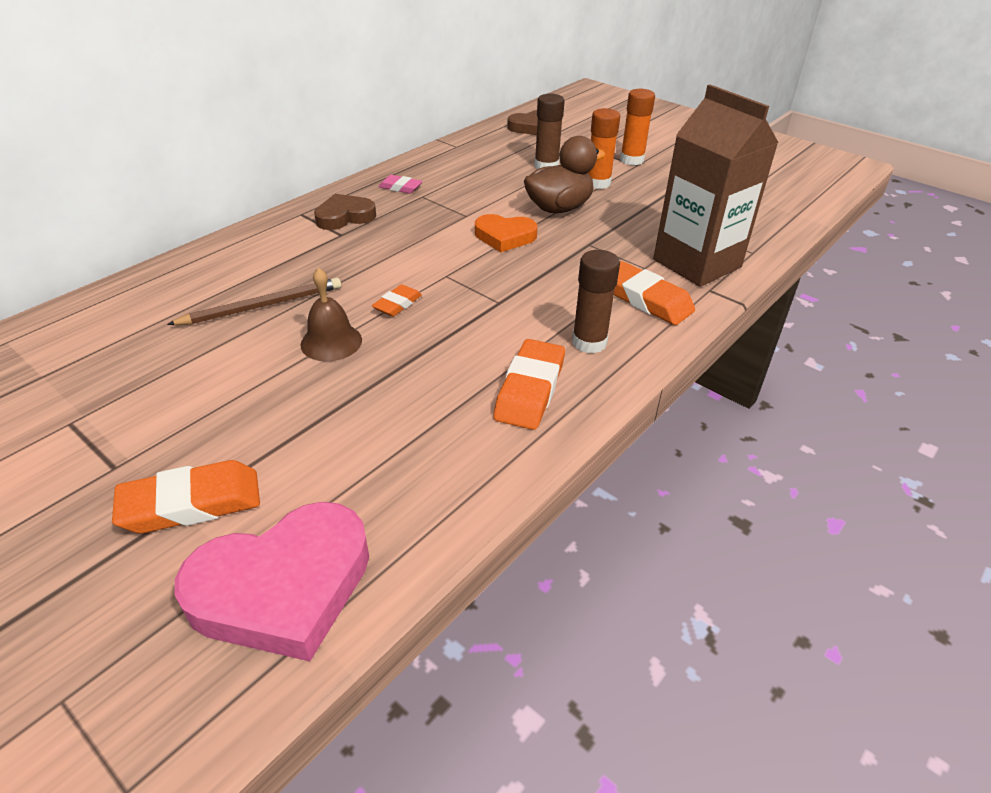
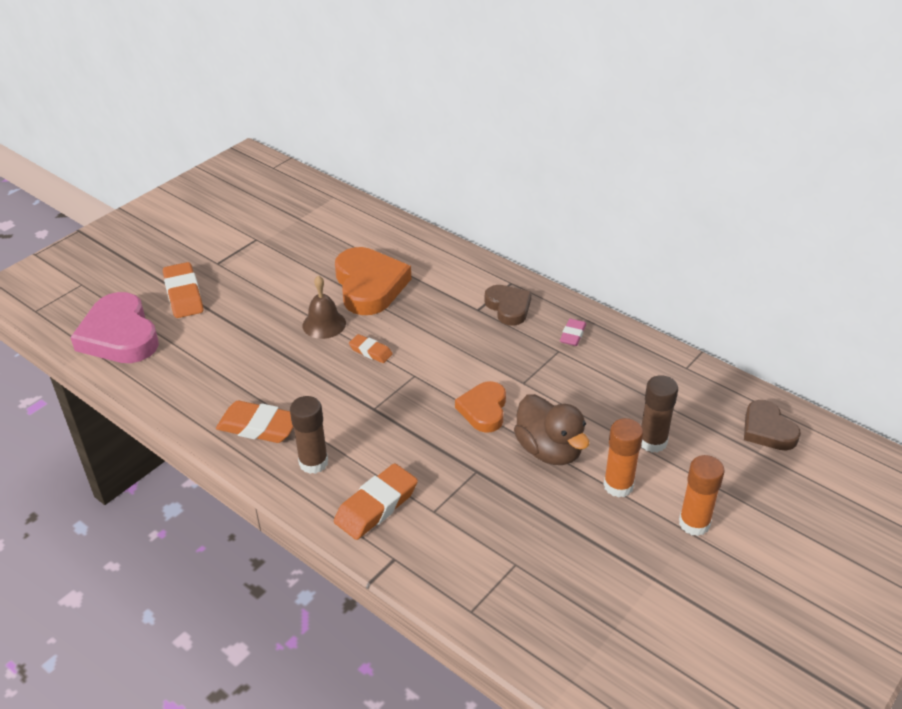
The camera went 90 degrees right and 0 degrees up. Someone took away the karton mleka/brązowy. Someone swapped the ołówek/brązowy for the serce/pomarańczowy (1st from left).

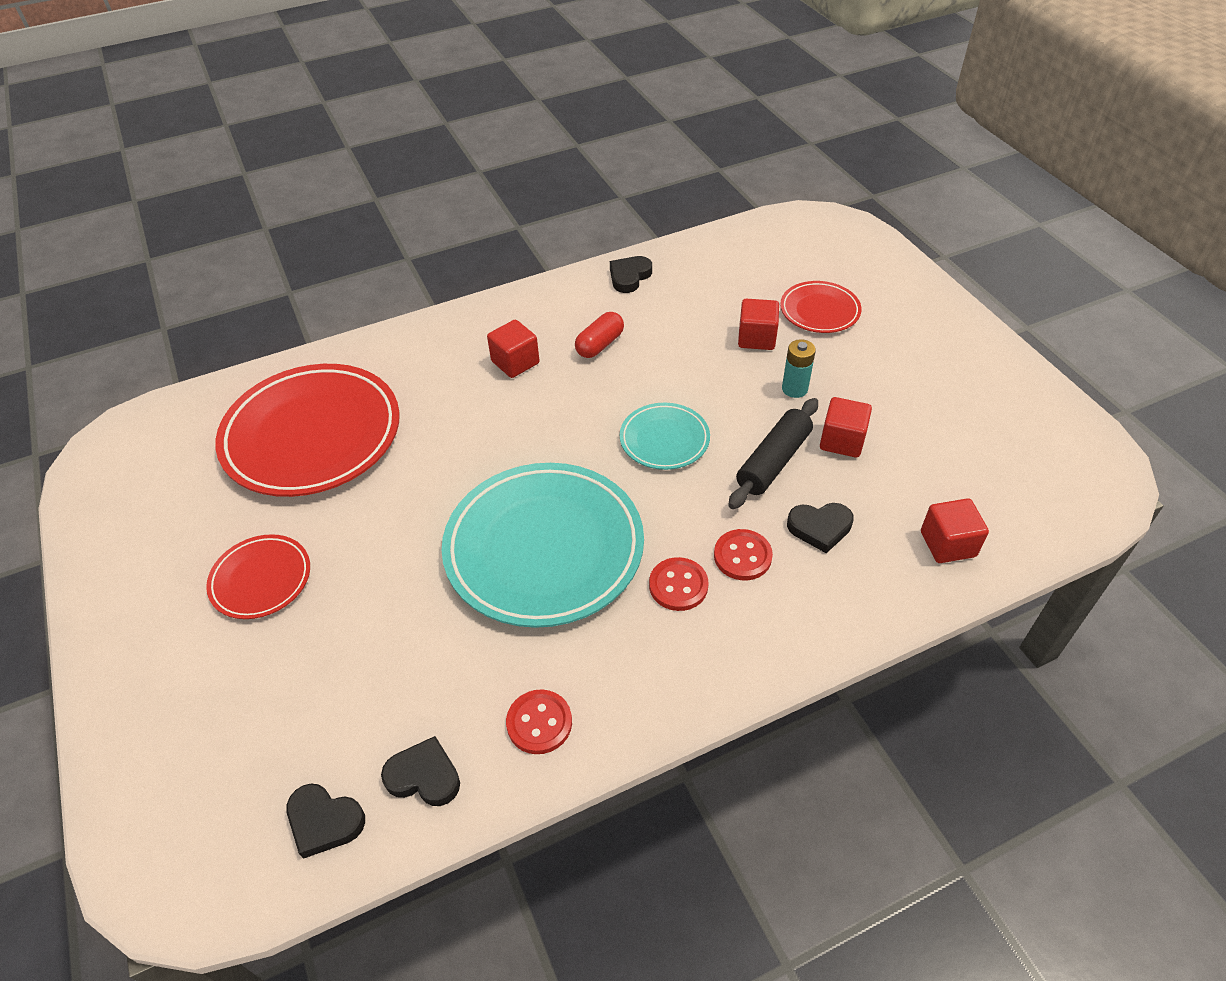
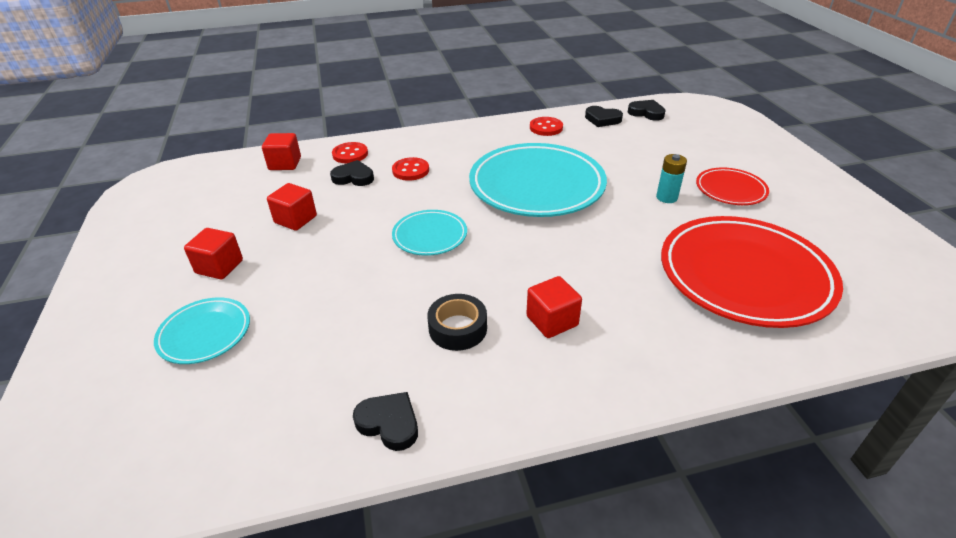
The camera went 170 degrees left and 10 degrees down. Someone rotated the serce/czarny (3rd from left in the first image) by 105 degrees counterclockwise. Someone repainted the talerz/czerwony (3rd from left), which became the talerz/turkusowy (1st from left). Someone carried the sześcian/czerwony (2nd from left in the first image). Someone swapped the kapsułka/czerwony for the taśma klejąca/czarny. Someone carried the bateria/turkusowy. Someone took away the wałek do ciasta/czarny. Someone carried the guzik/czerwony (2nd from left in the first image).

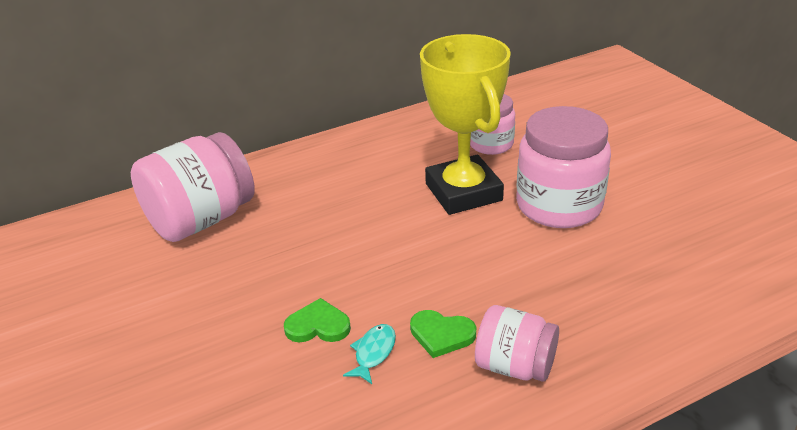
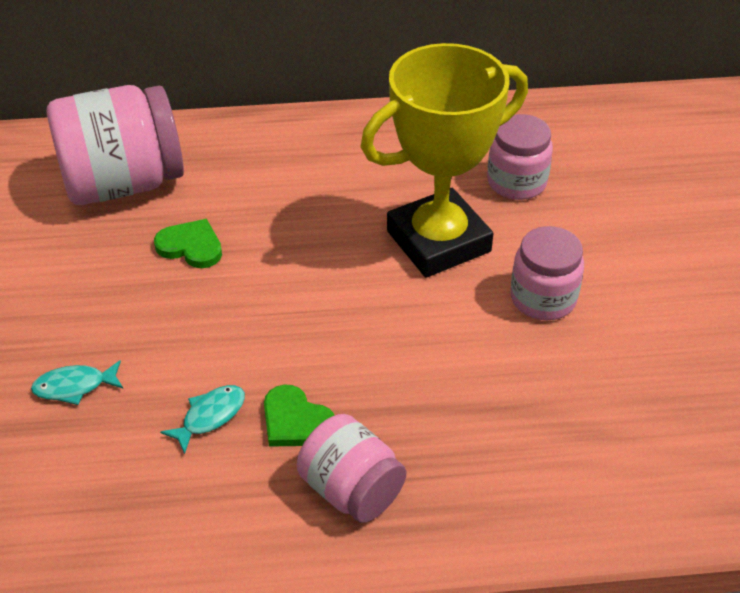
The camera went 20 degrees right and 10 degrees up. Someone rotated the puchar/żółty by 60 degrees clockwise. Someone scaled the słoik/różowy (4th from left) by 0.59. Someone carried the serce/zielony (1st from left). Someone put down the ryba/turkusowy (1st from left).

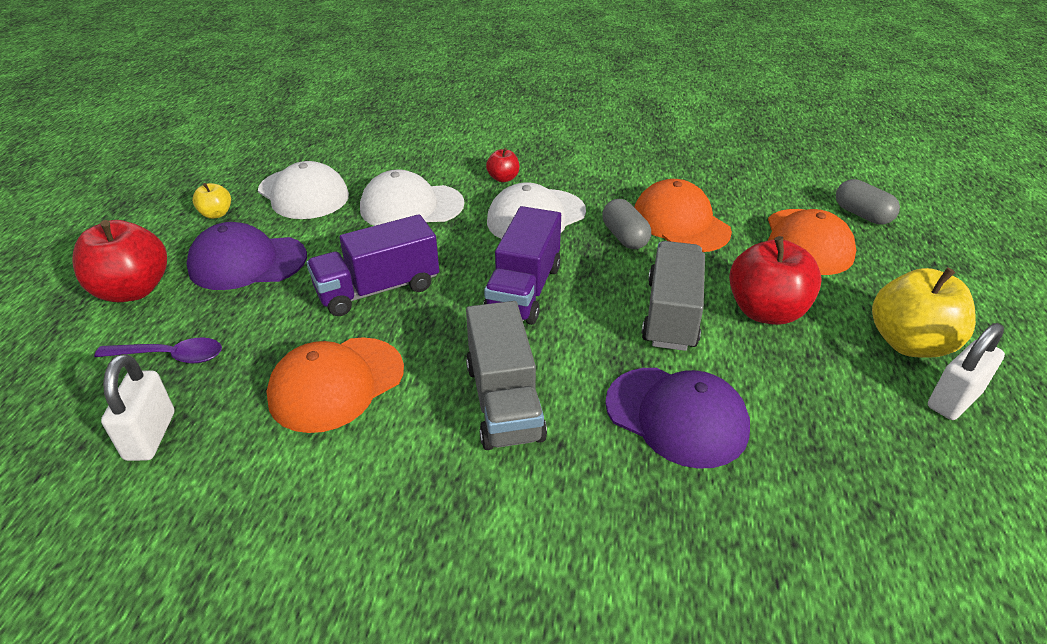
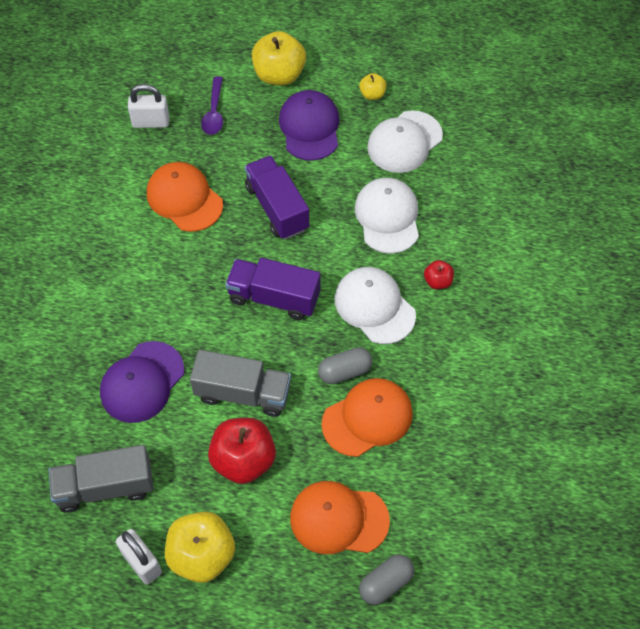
The camera went 90 degrees right and 20 degrees up. Someone repainted the jabłko/czerwony (1st from left), which became the jabłko/żółty (2nd from left). Someone carried the ciężarówka/szary (1st from left).

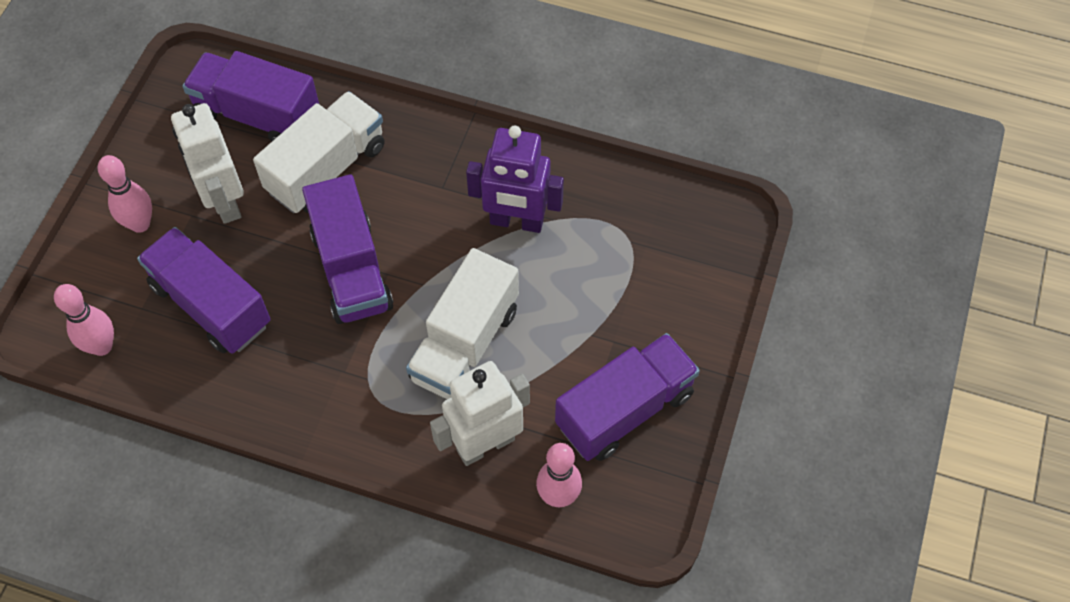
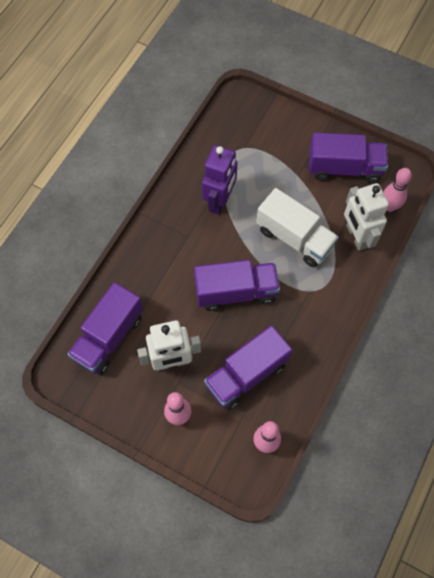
The camera went 80 degrees left and 5 degrees up. Someone took away the ciężarówka/biały (1st from left). Someone rotated the ciężarówka/fioletowy (4th from left) by 120 degrees clockwise.

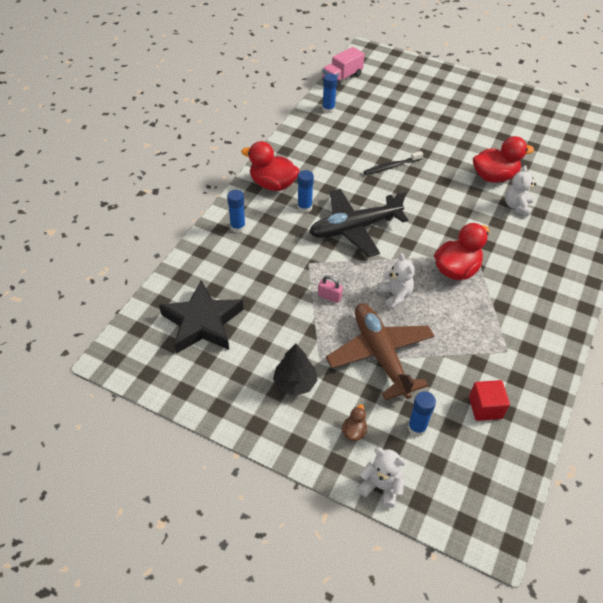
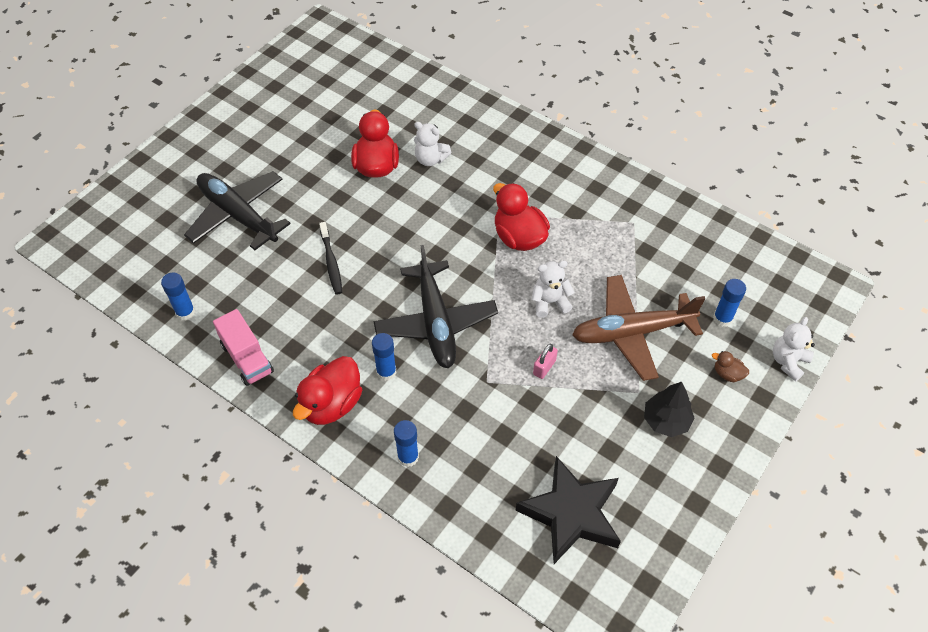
The camera went 80 degrees left and 5 degrees up. Someone carried the ciężarówka/różowy. Someone took away the sześcian/czerwony. Someone put down the samolot/czarny (1st from left).

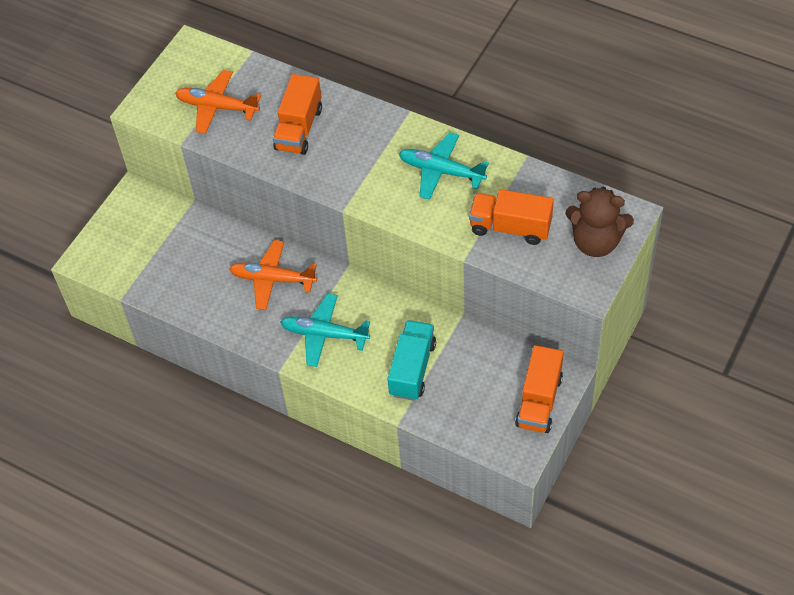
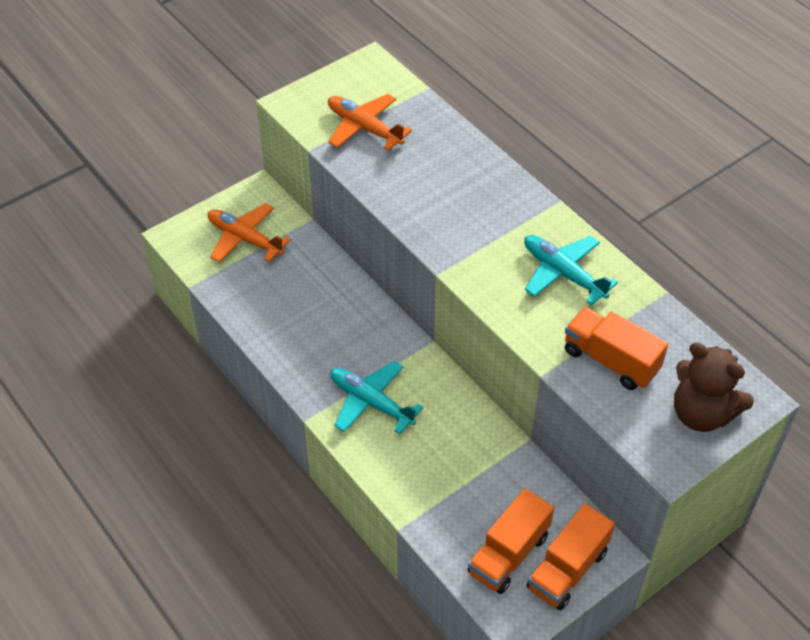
The camera went 20 degrees right and 5 degrees down. Someone carried the ciężarówka/pomarańczowy (1st from left). Someone carried the samolot/pomarańczowy (2nd from left in the first image). Someone took away the ciężarówka/turkusowy.

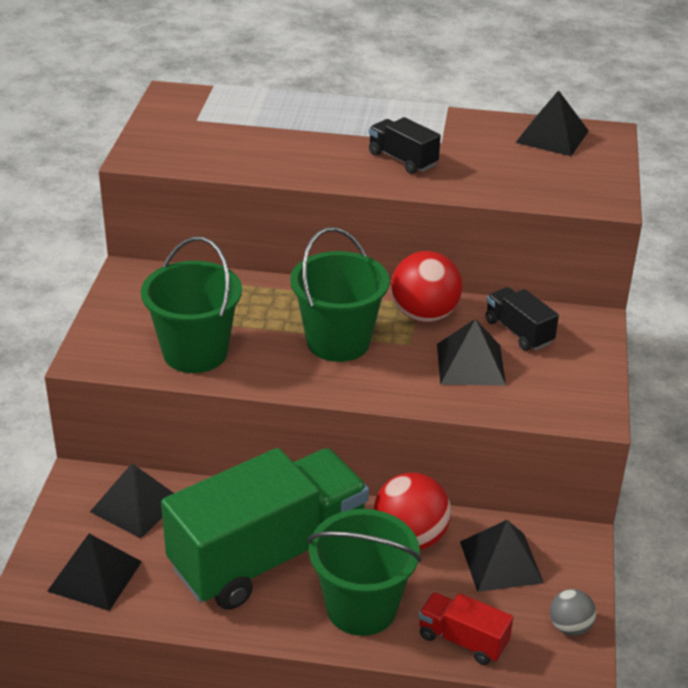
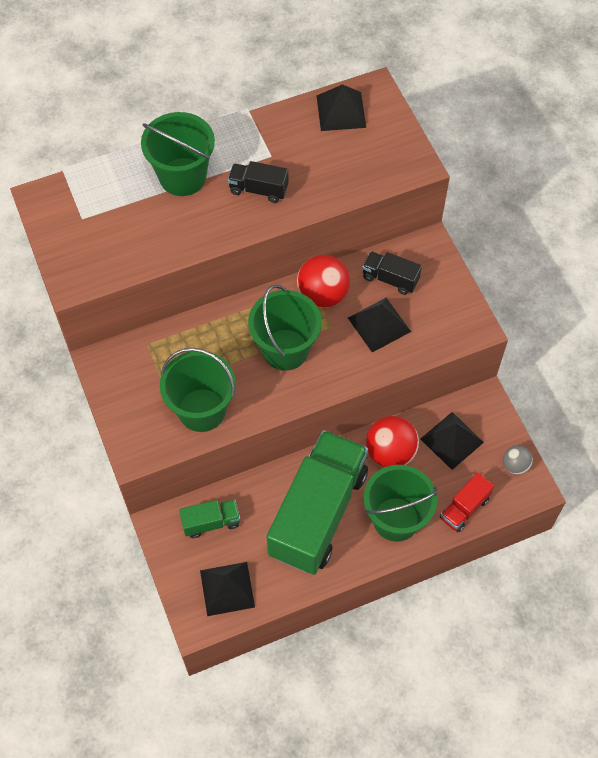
The camera went 30 degrees left and 25 degrees up. Someone swapped the piramida/czarny (2nd from left) for the ciężarówka/zielony (1st from left). Someone rotated the ciężarówka/czerwony by 45 degrees counterclockwise. Someone put down the wiadro/zielony (1st from left).

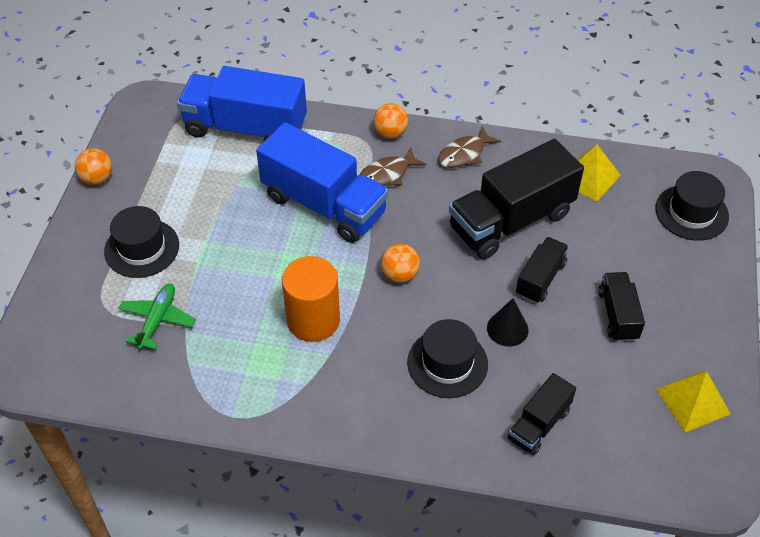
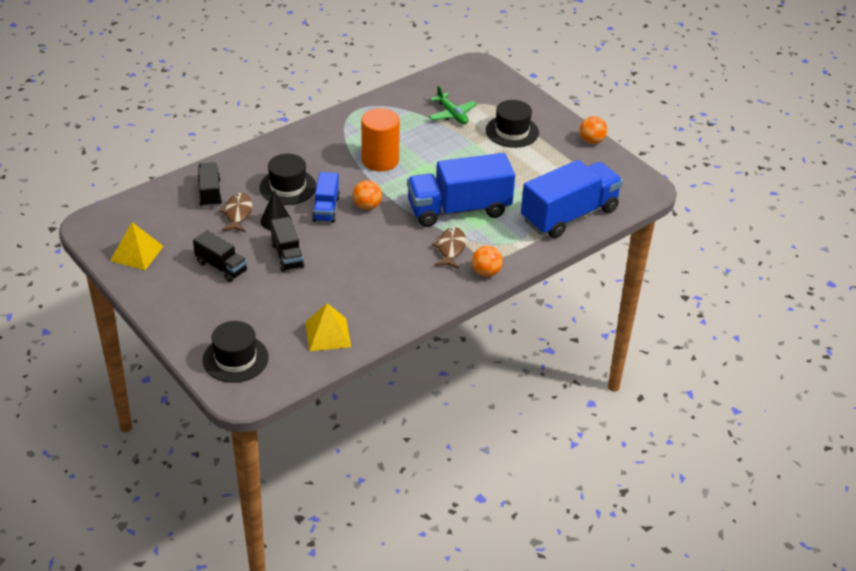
The camera went 130 degrees right and 10 degrees down. Someone carried the ryba/brązowy (2nd from left in the first image). Someone took away the ciężarówka/czarny (1st from left). Someone put down the ciężarówka/niebieski (1st from left).

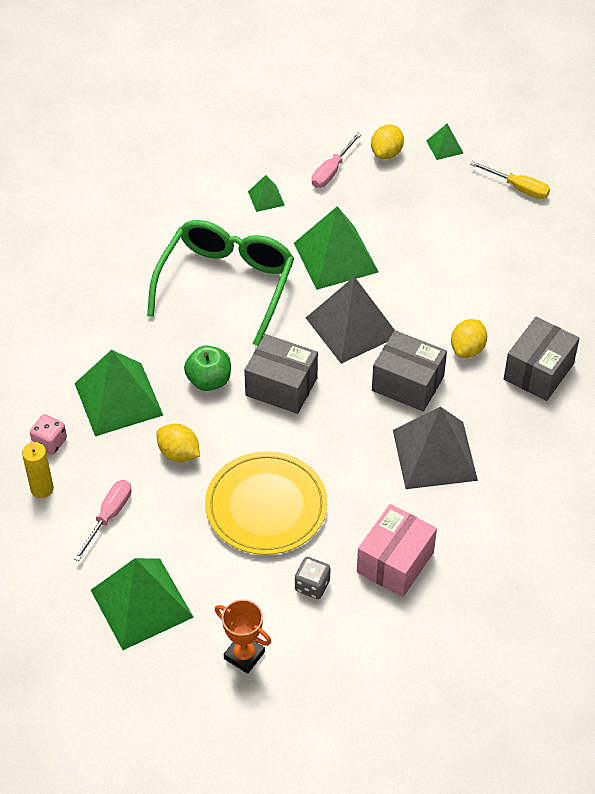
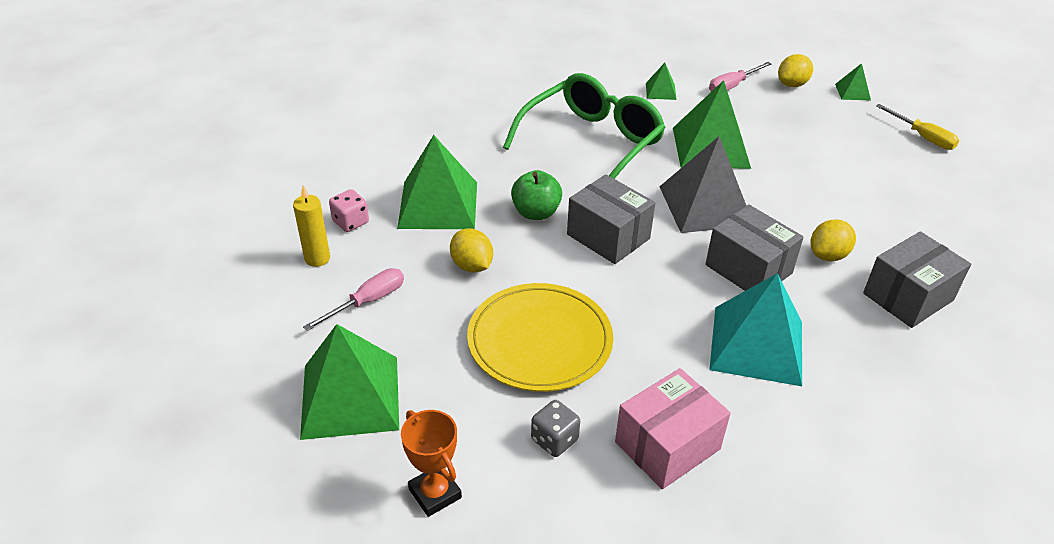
The camera went 20 degrees right and 10 degrees down. Someone repainted the piramida/szary (2nd from left), which became the piramida/turkusowy.

